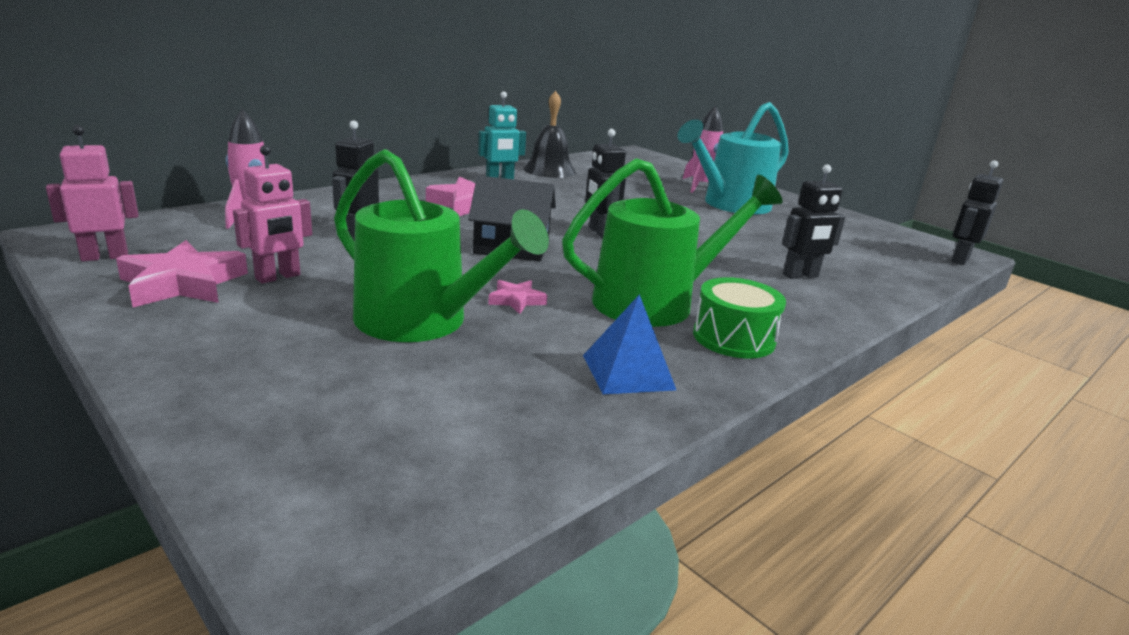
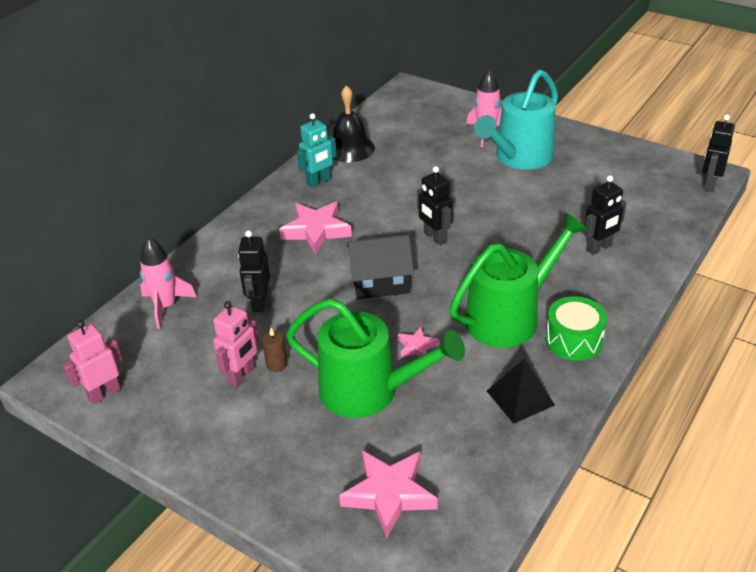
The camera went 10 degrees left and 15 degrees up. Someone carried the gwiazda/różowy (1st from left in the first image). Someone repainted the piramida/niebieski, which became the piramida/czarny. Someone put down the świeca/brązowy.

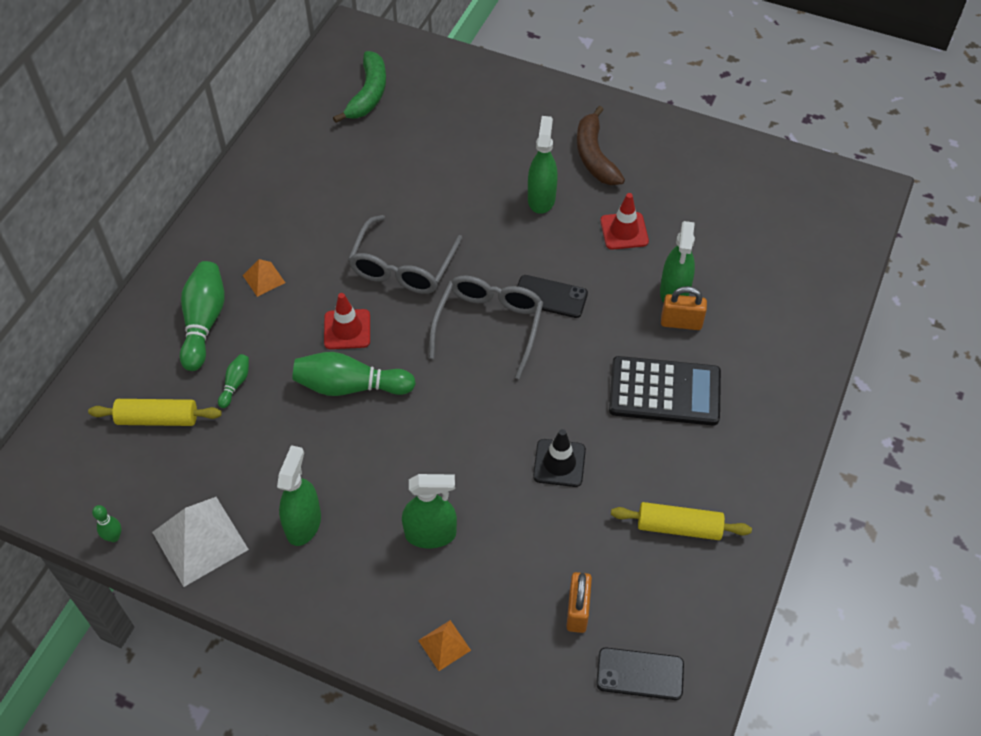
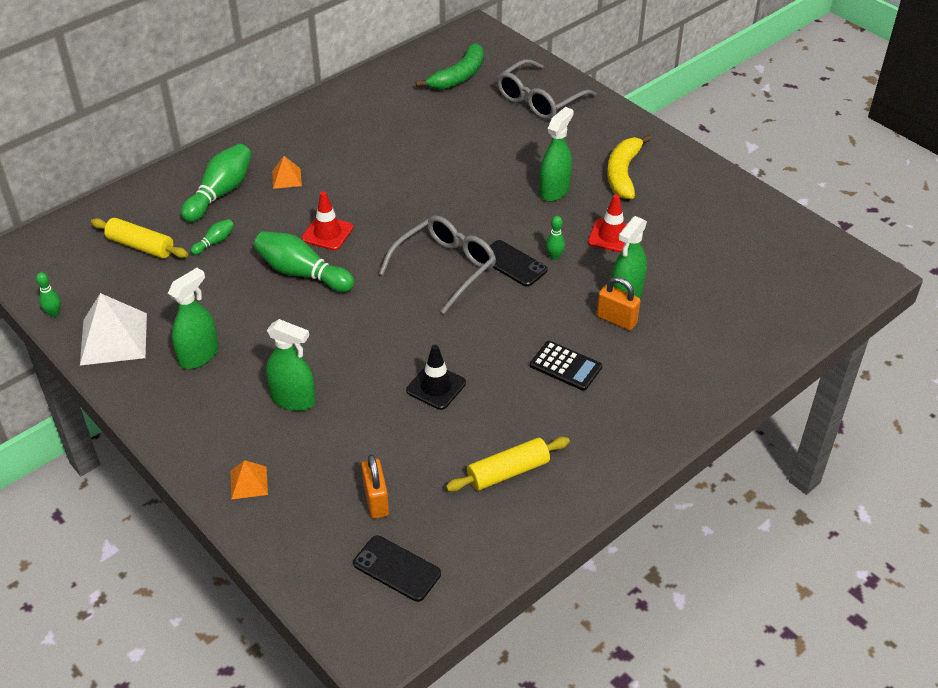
The camera went 25 degrees right and 10 degrees down. Someone repainted the banan/brązowy, which became the banan/żółty. Someone carried the okulary/szary (1st from left in the first image). Someone scaled the kalkulator/czarny by 0.60. Someone rotated the wałek do ciasta/żółty (2nd from left) by 60 degrees counterclockwise. Someone rotated the kłódka/pomarańczowy (1st from left) by 45 degrees counterclockwise. Someone put down the kręgiel/zielony (5th from left).

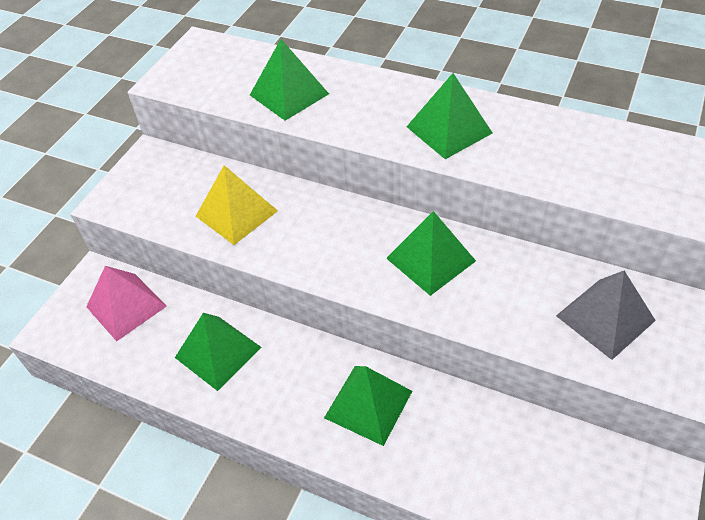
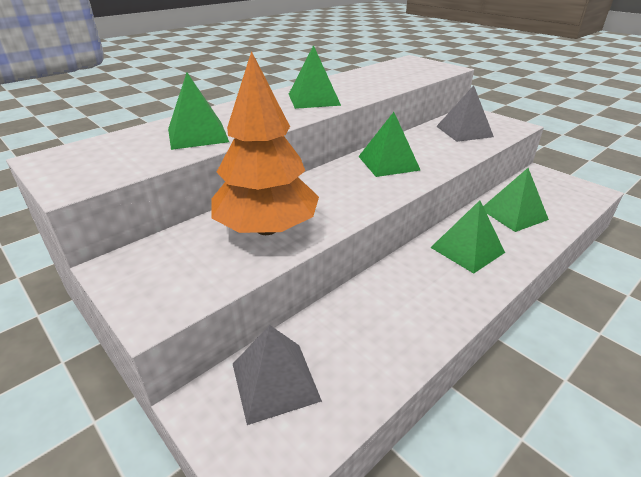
The camera went 70 degrees left and 15 degrees down. Someone swapped the piramida/żółty for the drzewko/pomarańczowy. Someone repainted the piramida/różowy, which became the piramida/szary (1st from left). Someone carried the piramida/zielony (1st from left in the first image).

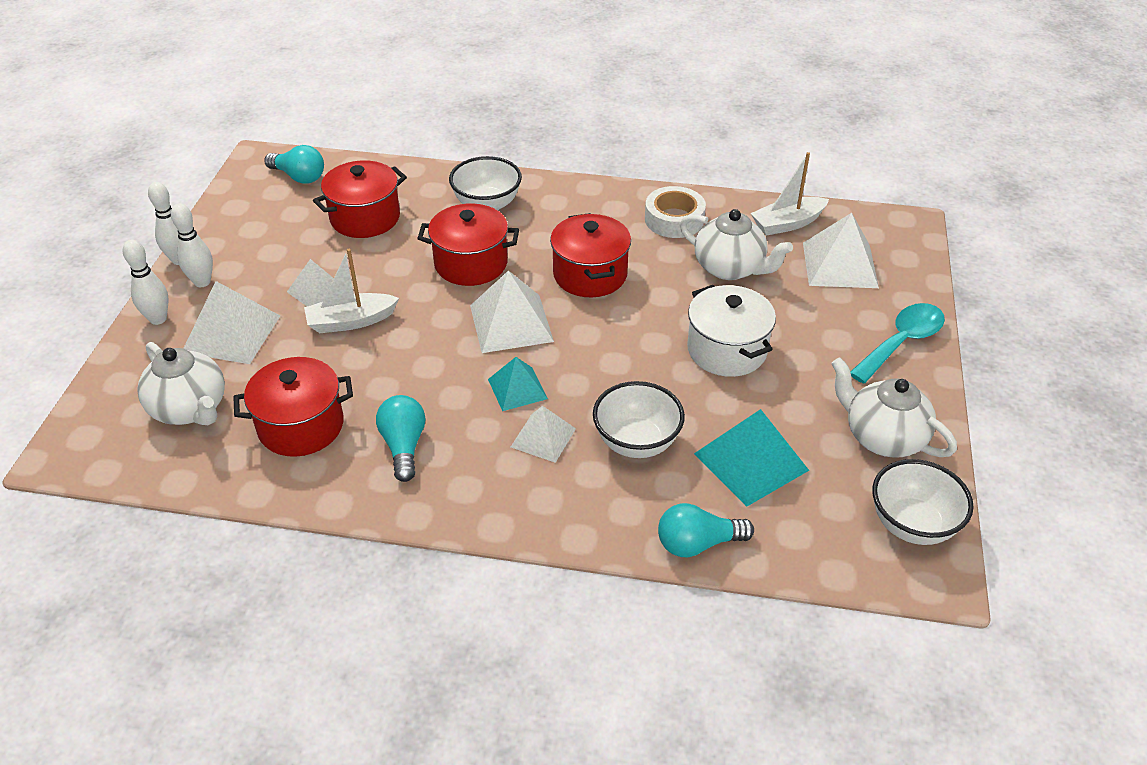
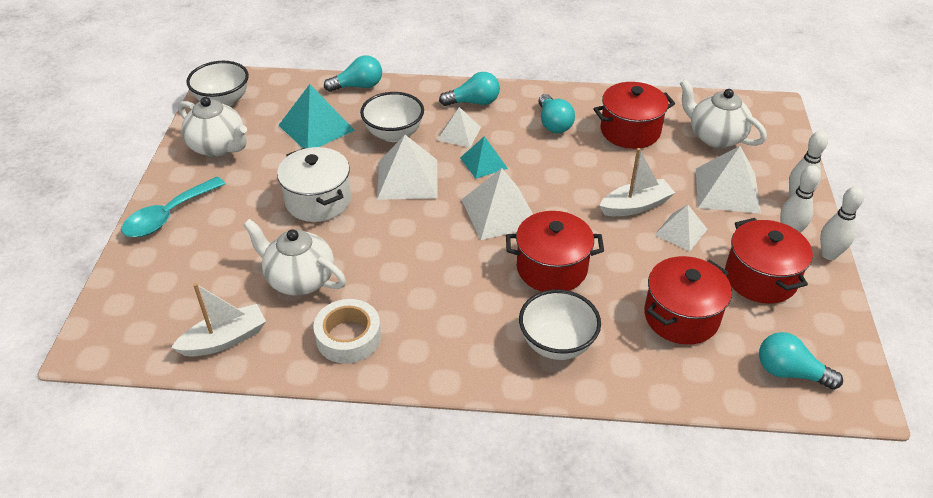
The camera went 175 degrees right and 0 degrees up. Someone carried the garnek/czerwony (4th from left). Someone carried the piramida/biały (5th from left in the first image). Someone put down the żarówka/turkusowy (2nd from left).

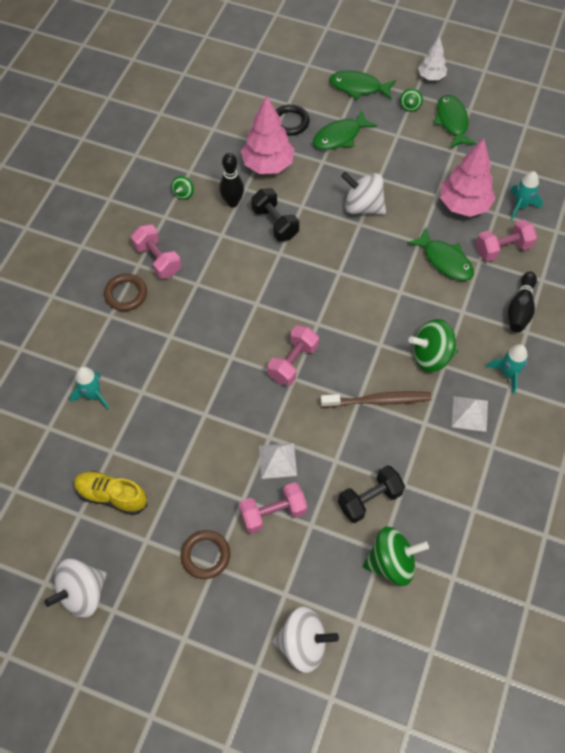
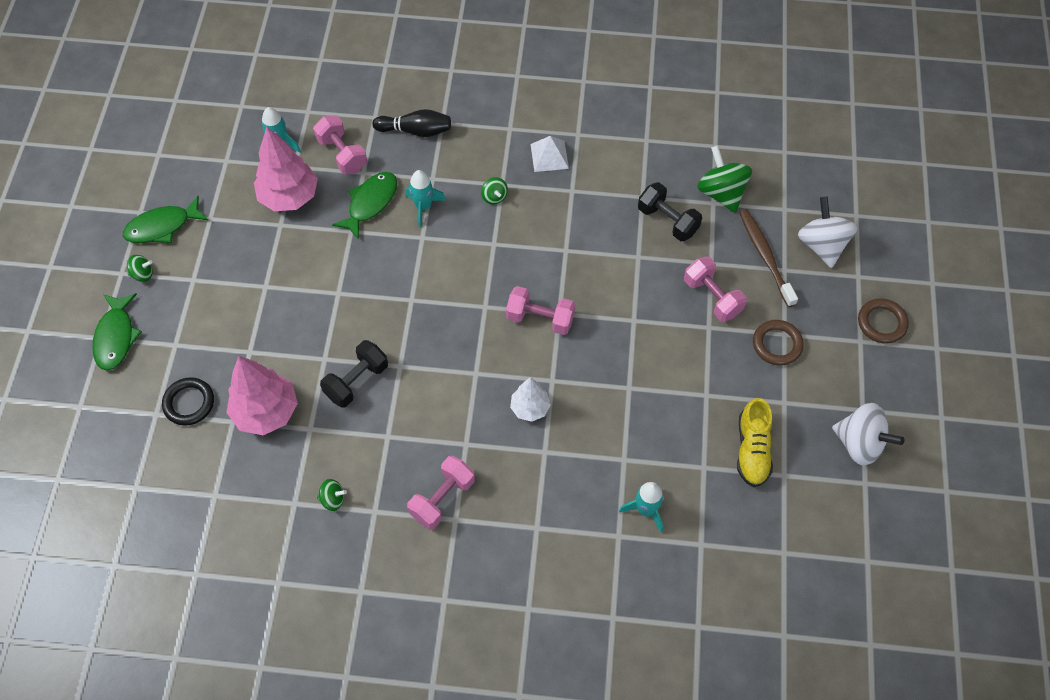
The camera went 105 degrees left and 0 degrees up. Someone carried the drzewko/biały. Someone took away the ryba/zielony (1st from left). Someone took away the kręgiel/czarny (1st from left). Someone took away the bączek/biały (3rd from left). Someone carried the pierścień/brązowy (1st from left in the first image). Someone scaled the bączek/zielony (4th from left in the first image) by 0.50. Someone carried the rakieta/turkusowy (2nd from left). Someone carried the szczoteczka do zębów/brązowy. Someone took away the piramida/biały (1st from left).

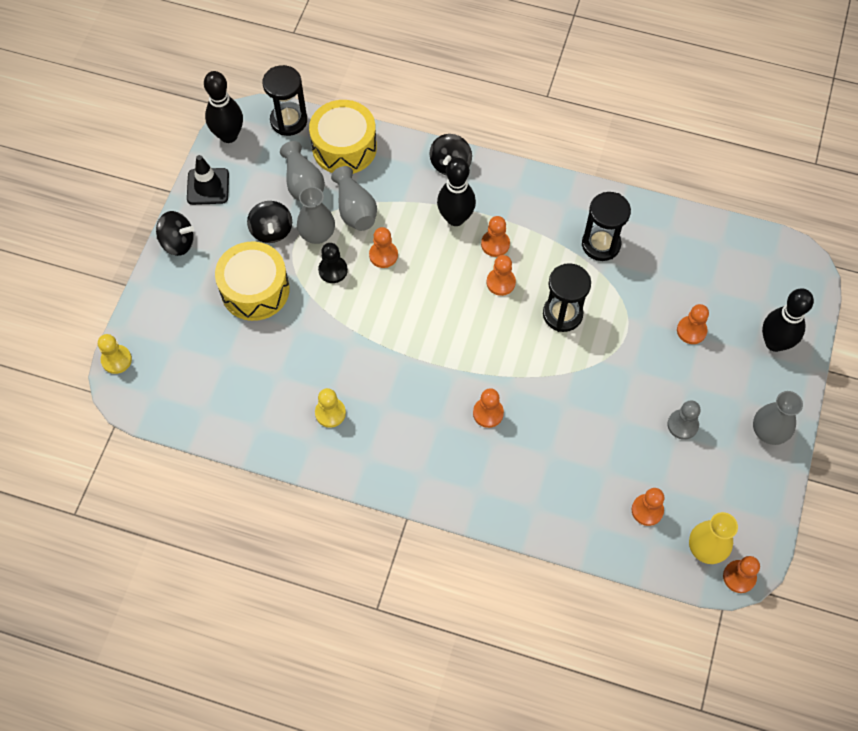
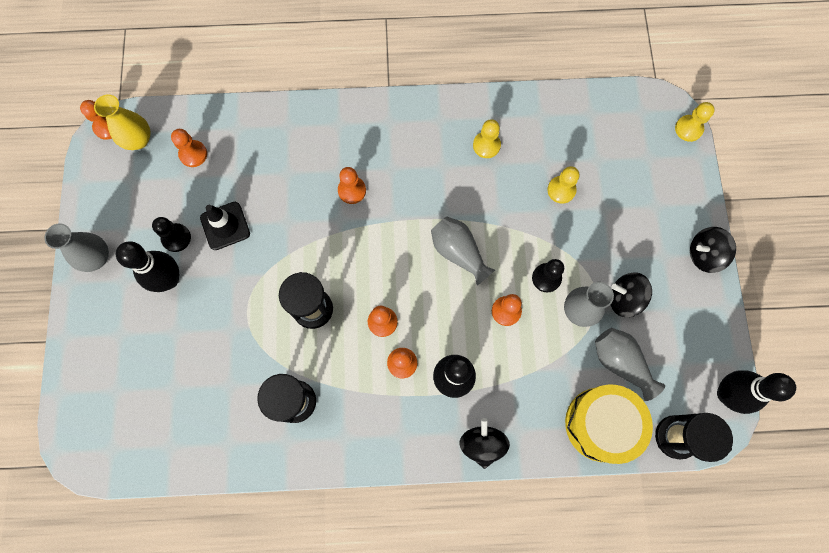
The camera went 160 degrees right and 10 degrees up. Someone carried the pachołek/czarny. Someone carried the wazon/szary (3rd from left in the first image). Someone rotated the bączek/czarny (2nd from left) by 45 degrees counterclockwise. Someone took away the bęben/żółty (1st from left). Someone carried the kręgiel/czarny (3rd from left in the first image). Someone took away the pionek/pomarańczowy (6th from left). Someone repainted the pionek/szary, which became the pionek/czarny (1st from left). Someone put down the pionek/żółty (2nd from left).

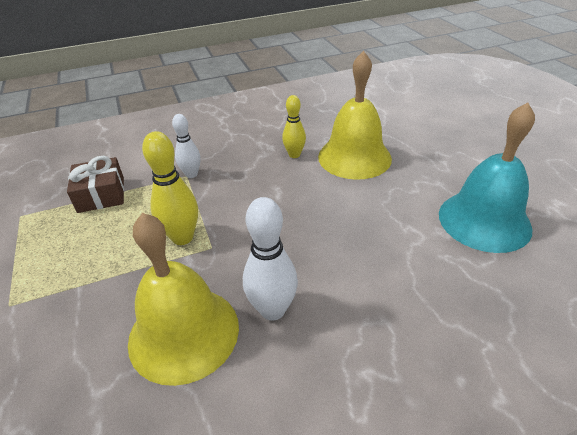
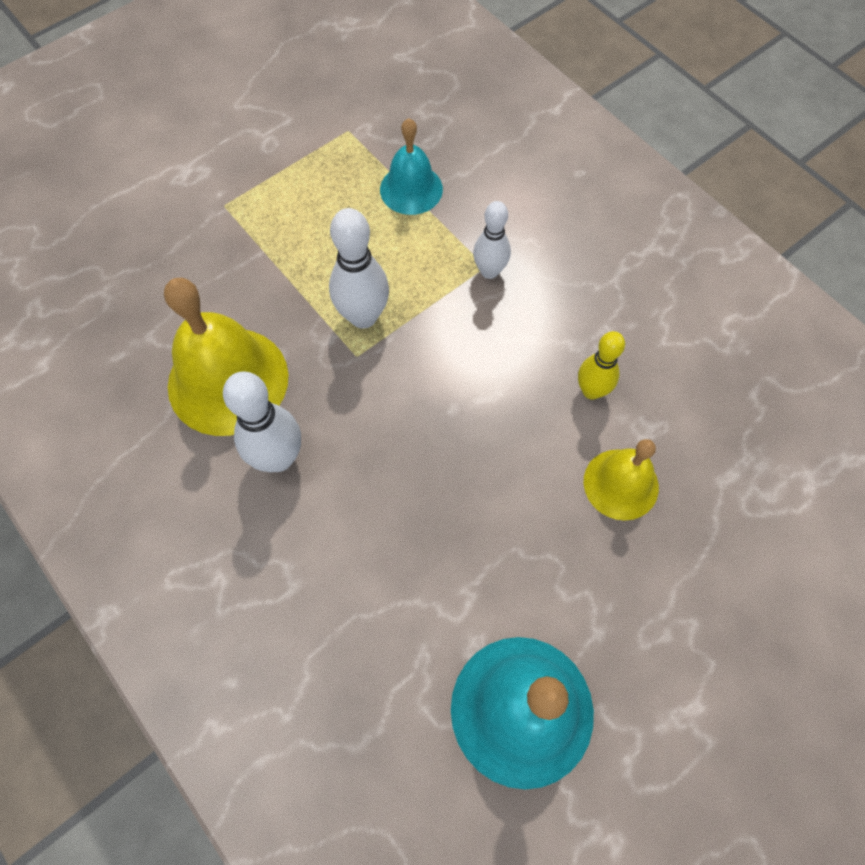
The camera went 70 degrees right and 25 degrees up. Someone scaled the dzwonek/żółty (2nd from left) by 0.59. Someone repainted the kręgiel/żółty (1st from left), which became the kręgiel/biały (2nd from left). Someone swapped the prezent/brązowy for the dzwonek/turkusowy (1st from left).

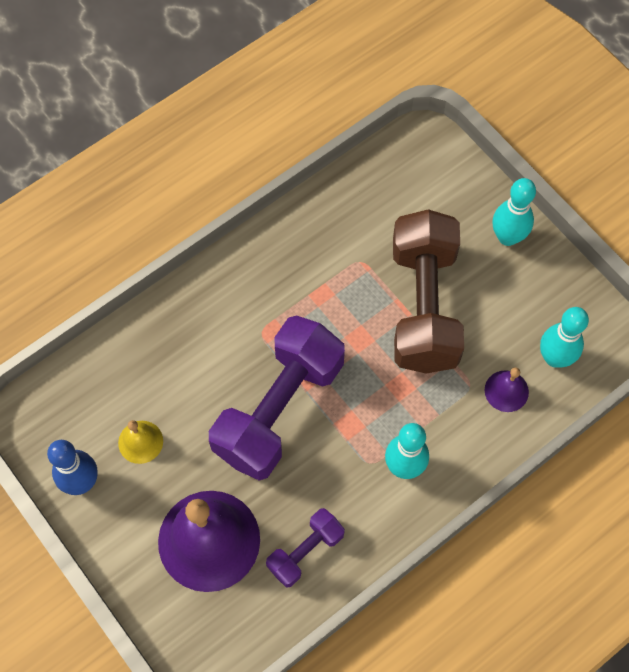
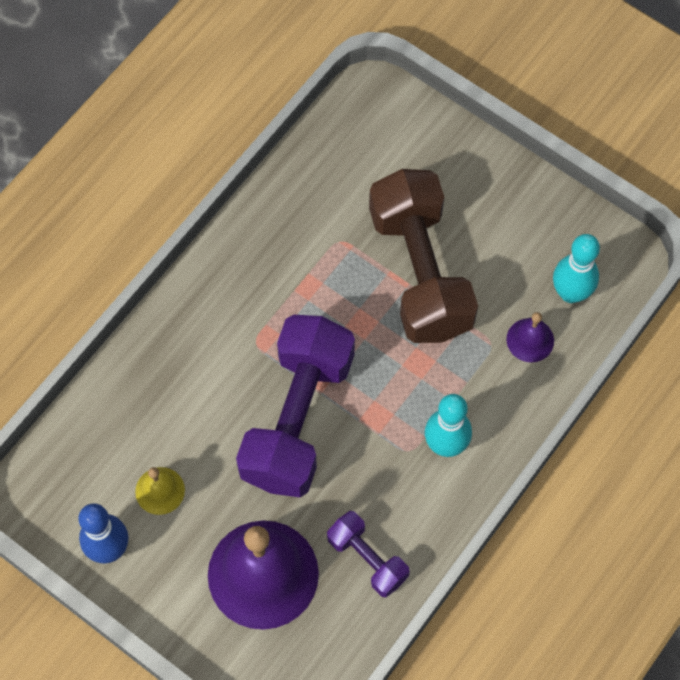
The camera went 15 degrees left and 0 degrees up. Someone took away the kręgiel/turkusowy (2nd from left). Someone rotated the hantel/fioletowy (2nd from left) by 75 degrees counterclockwise.

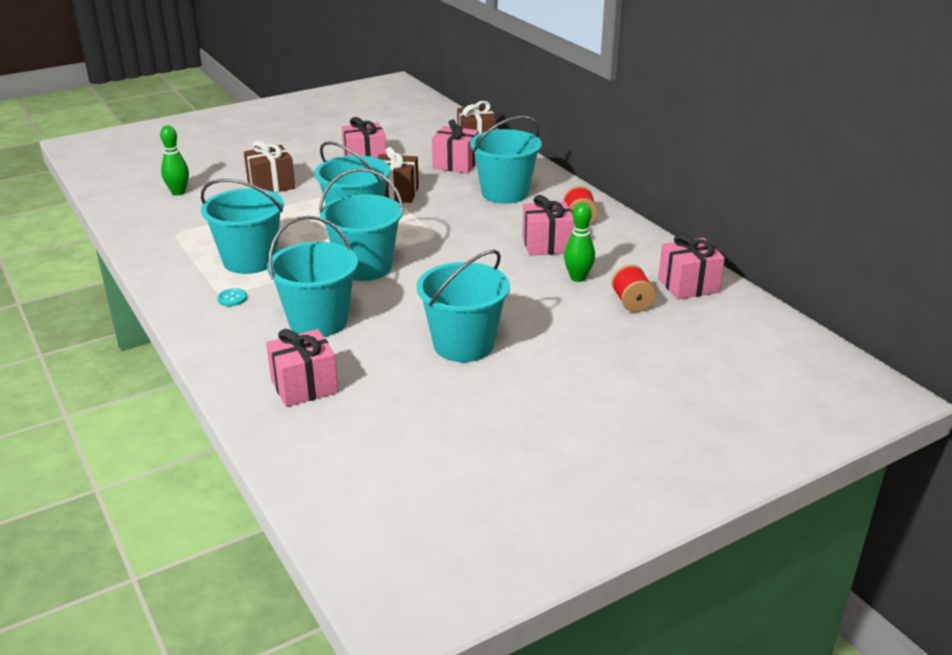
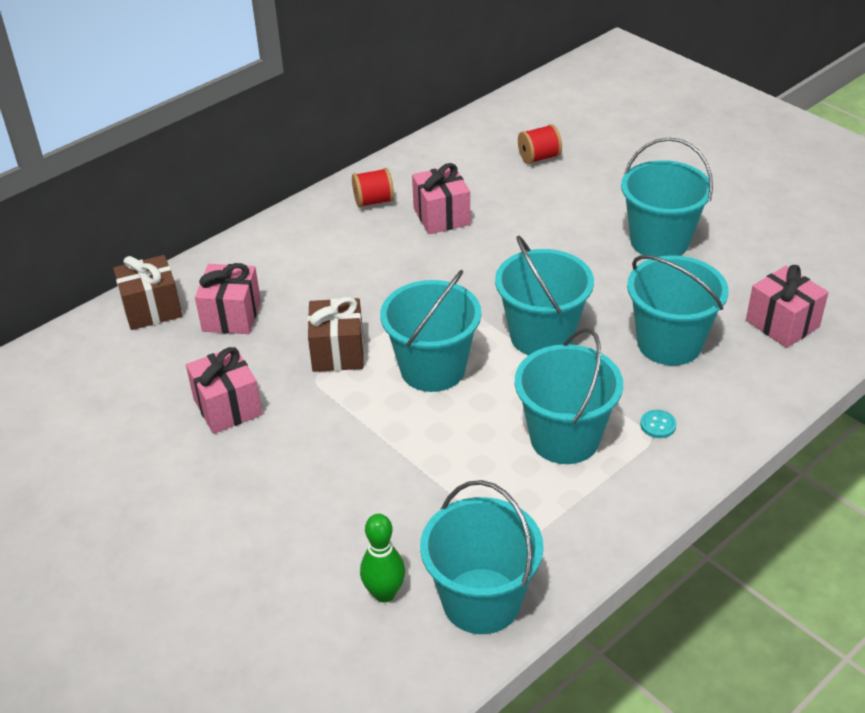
The camera went 100 degrees left and 10 degrees up. Someone carried the wiadro/turkusowy (6th from left in the first image). Someone took away the prezent/brązowy (1st from left). Someone took away the kręgiel/zielony (2nd from left). Someone took away the prezent/różowy (5th from left).

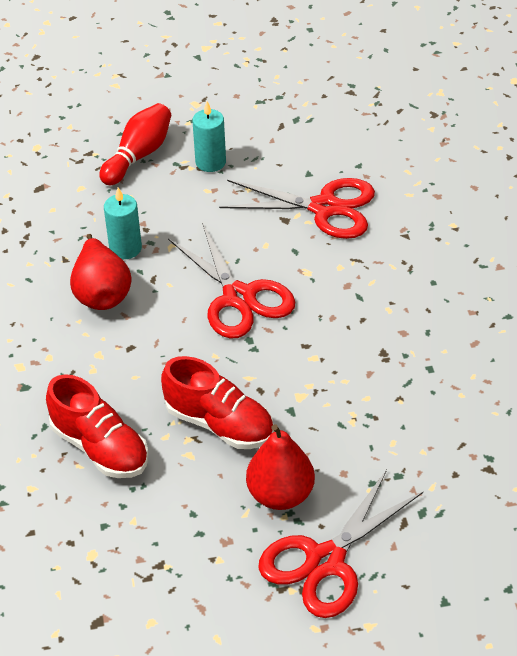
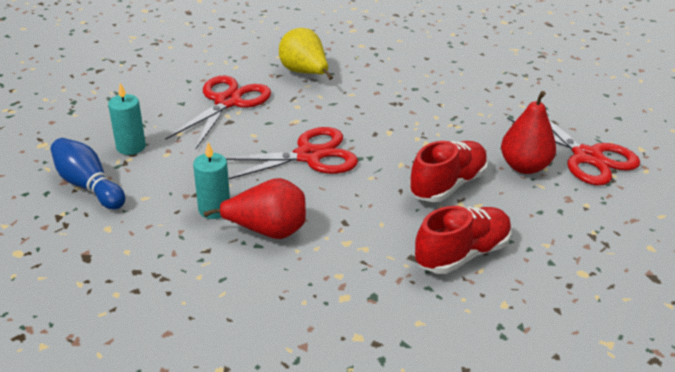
The camera went 80 degrees left and 10 degrees down. Someone repainted the kręgiel/czerwony, which became the kręgiel/niebieski. Someone put down the gruszka/żółty.

